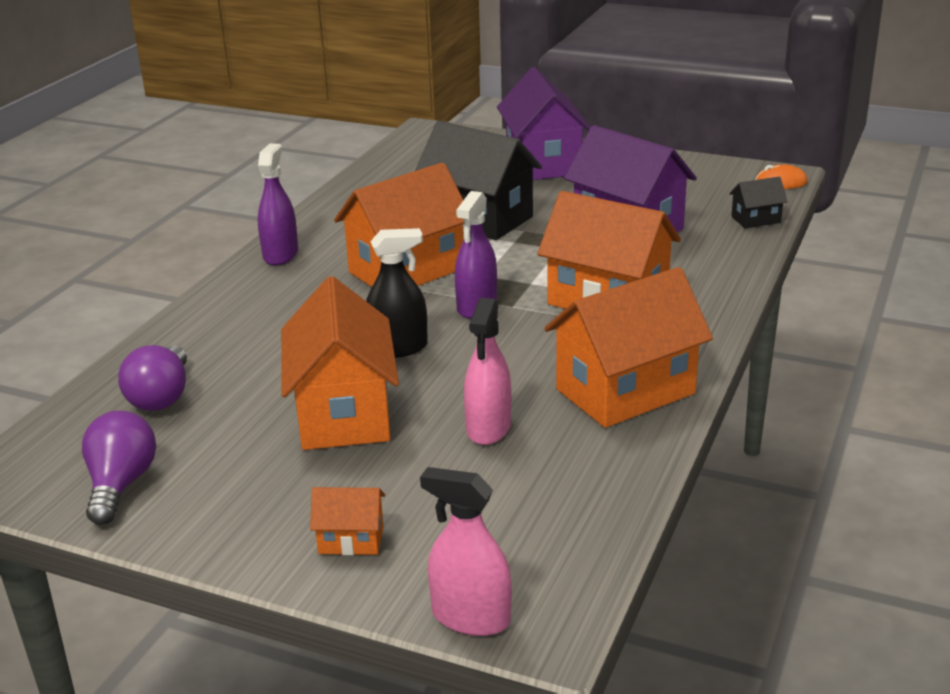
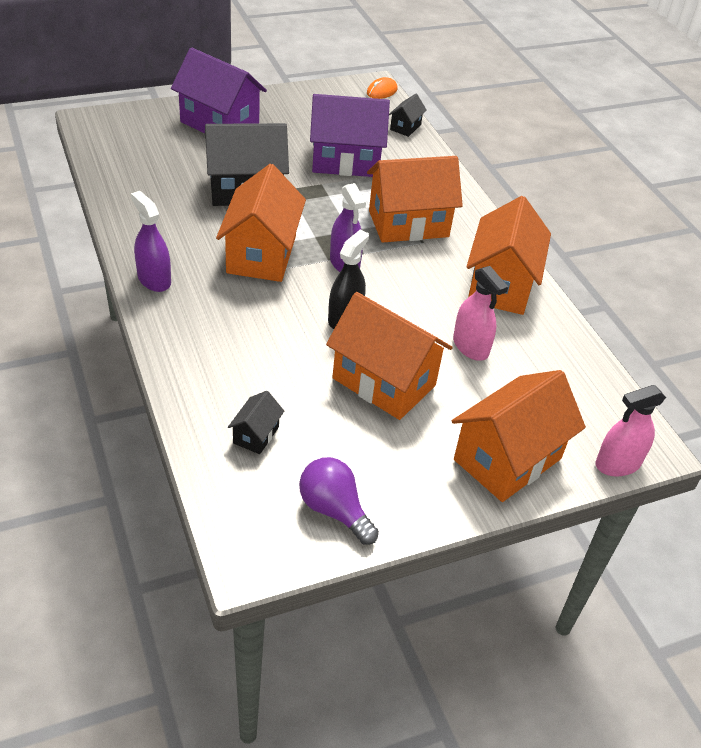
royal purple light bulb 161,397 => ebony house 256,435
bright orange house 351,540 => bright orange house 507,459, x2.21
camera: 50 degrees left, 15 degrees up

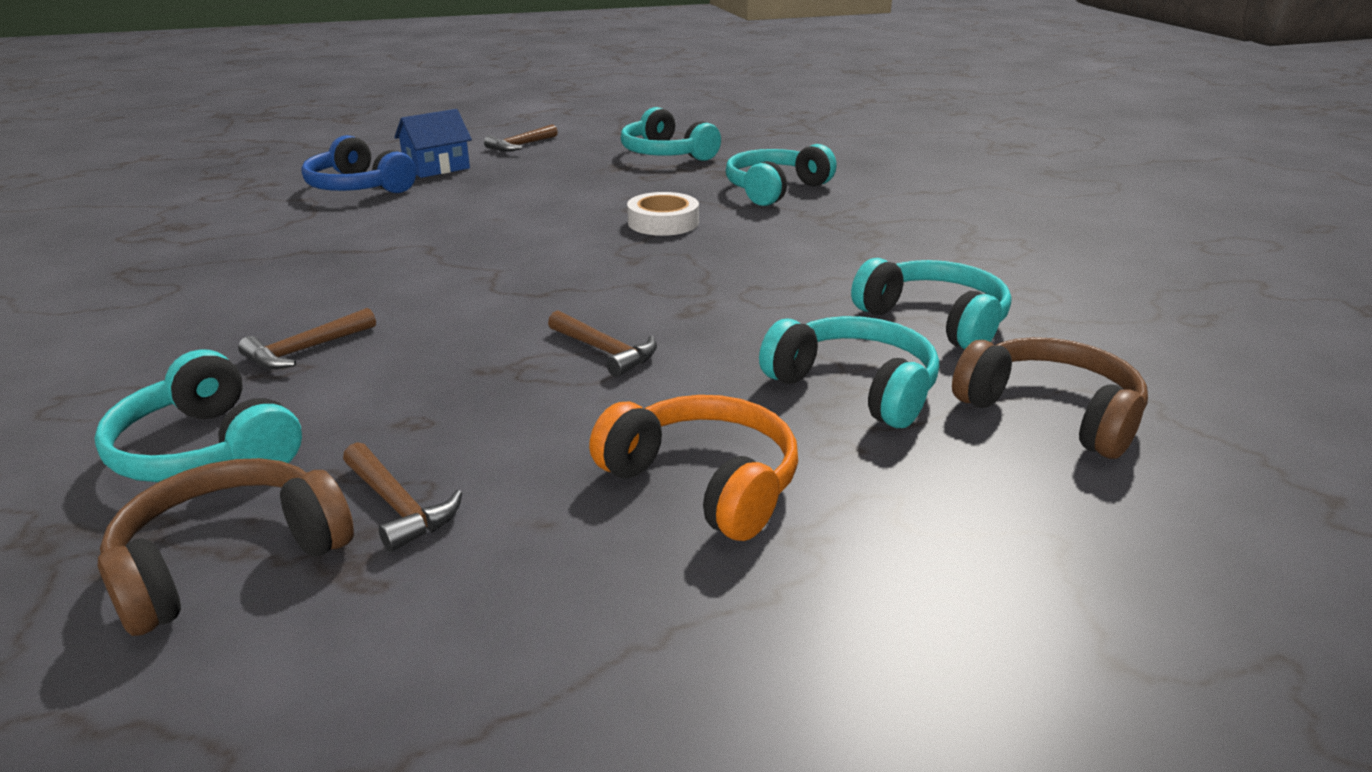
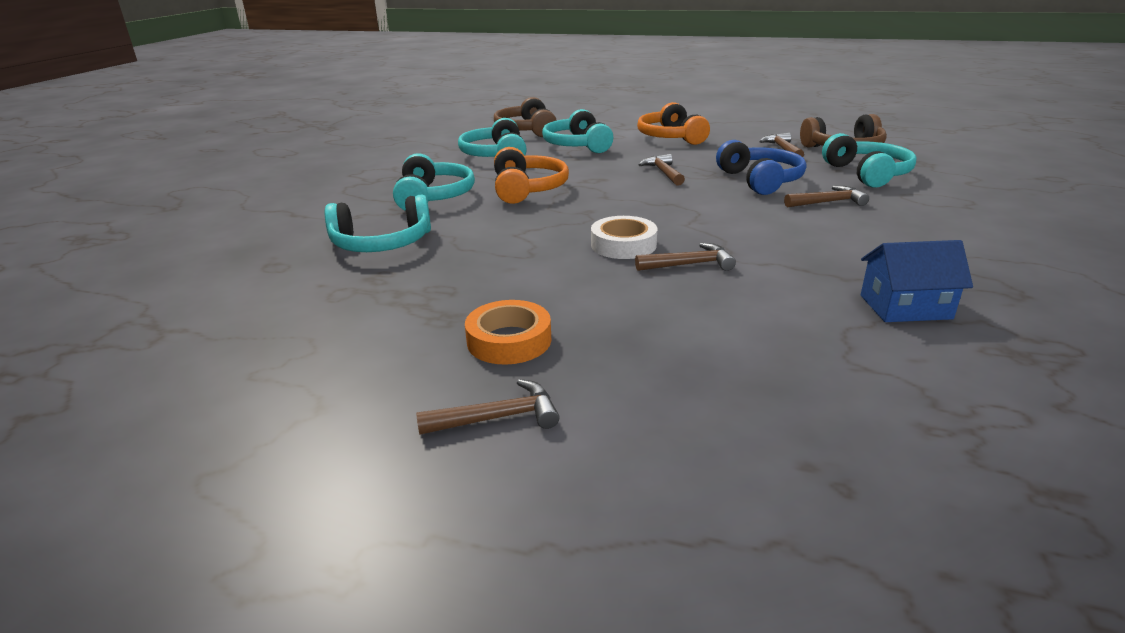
nothing => bright orange roll of tape 509,340
nothing => bright orange over-ear headphones 527,189
nothing => russet hammer 689,264
blue over-ear headphones 358,187 => blue over-ear headphones 760,180, moved
blue house 436,168 => blue house 905,307, moved
teal over-ear headphones 666,154 => teal over-ear headphones 433,197, moved
pure white roll of tape 663,222 => pure white roll of tape 623,245, moved
camera: 145 degrees left, 0 degrees up

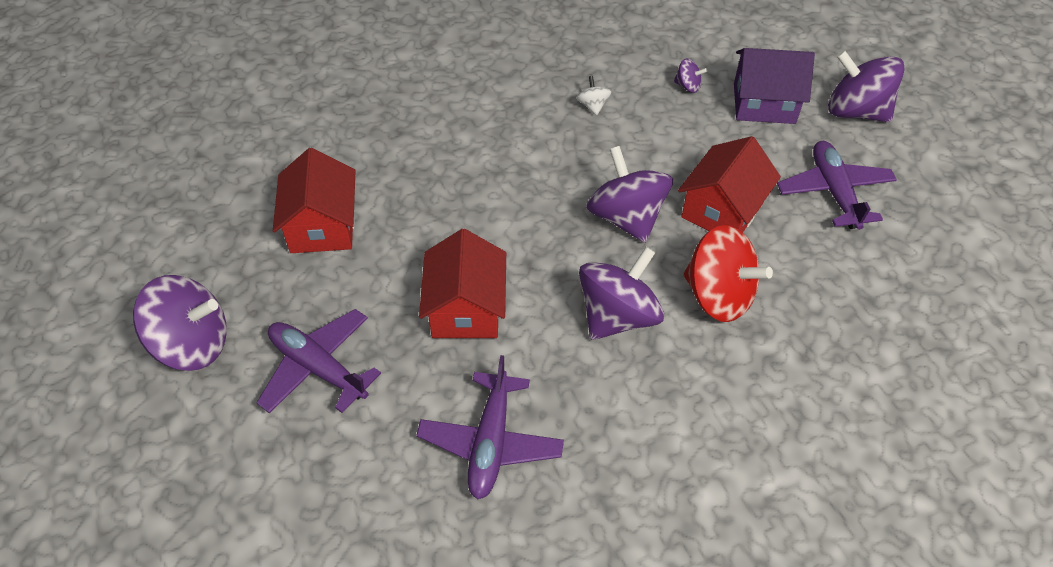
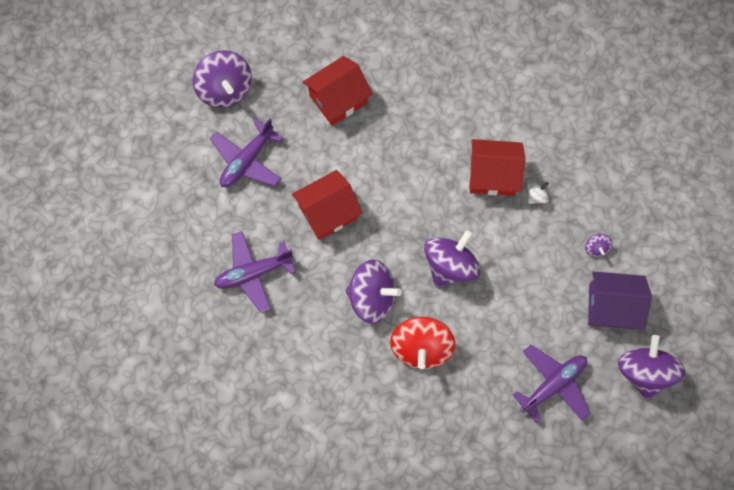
red house 722,210 => red house 492,175, moved
royal purple plane 318,368 => royal purple plane 247,160, 150 degrees counterclockwise
royal purple house 764,103 => royal purple house 611,306, 60 degrees counterclockwise
camera: 60 degrees right, 20 degrees up

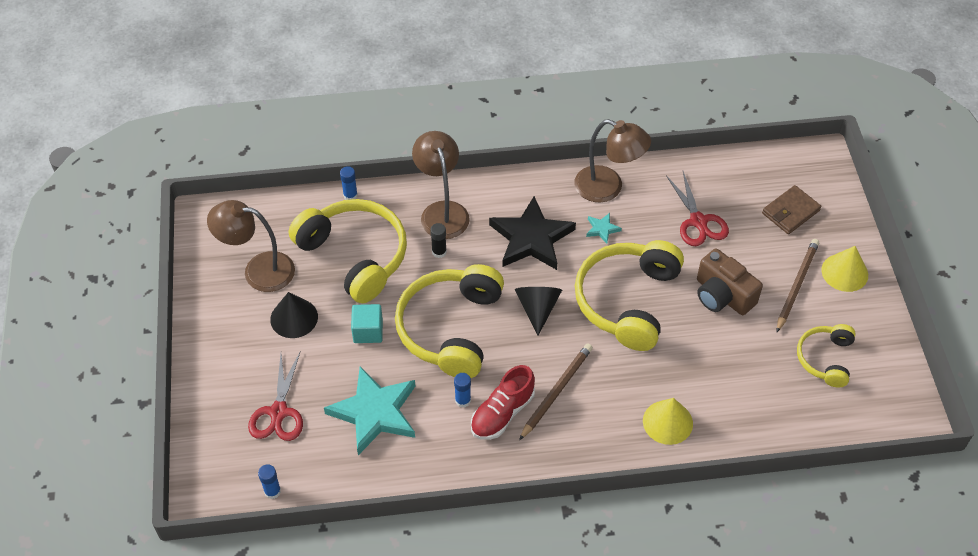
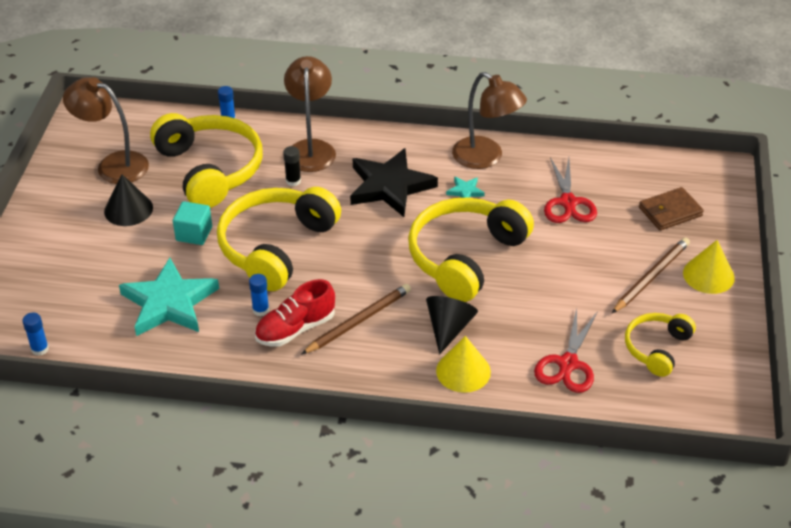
russet photo camera 722,295 => nothing
red shears 278,412 => red shears 568,364, moved
ebony cone shape 537,308 => ebony cone shape 448,328, moved
camera: 15 degrees right, 10 degrees down

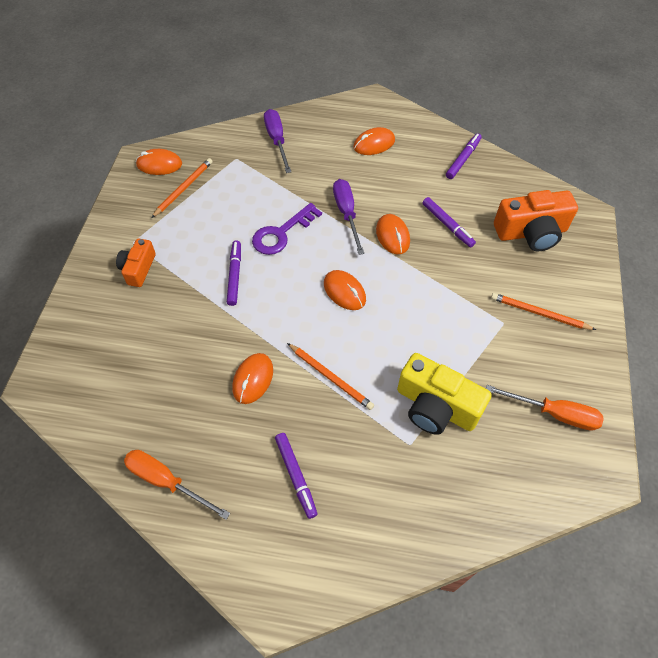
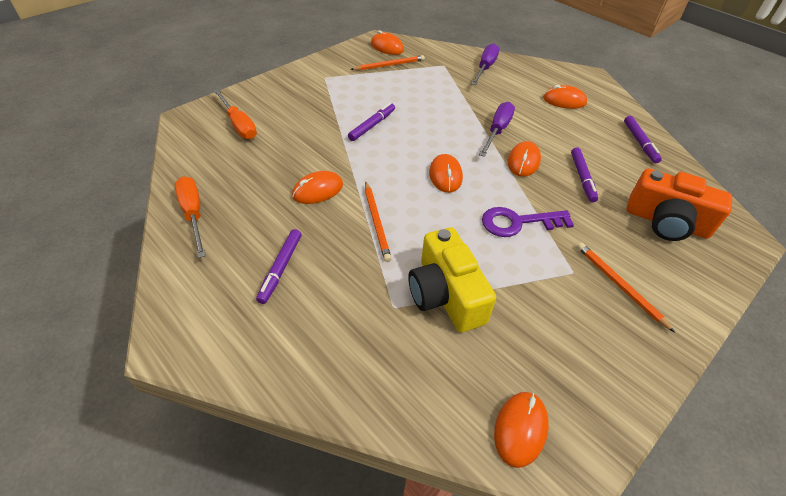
bright orange photo camera 138,269 => nothing
nothing => bright orange mouse 520,429
royal purple latchkey 281,233 => royal purple latchkey 518,222, moved
bright orange flat screwdriver 553,413 => bright orange flat screwdriver 239,125, moved
royal purple felt pen 463,159 => royal purple felt pen 640,143, 105 degrees clockwise
camera: 35 degrees right, 10 degrees down

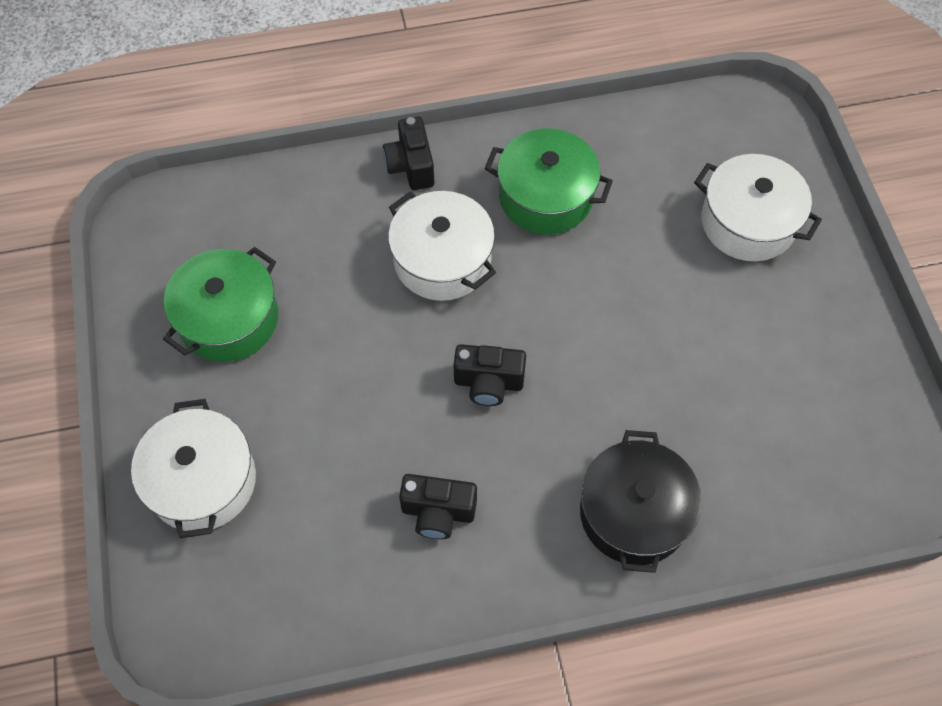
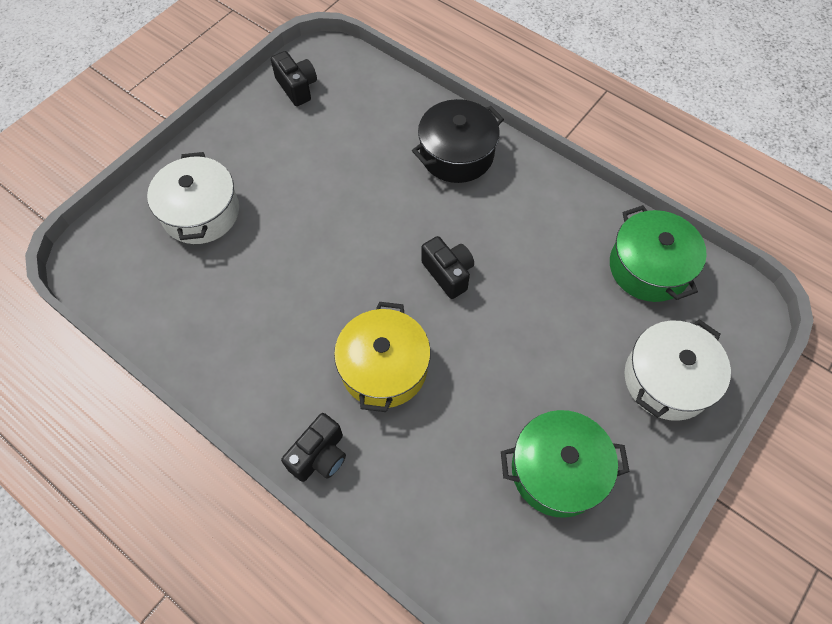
ebony photo camera 438,512 => ebony photo camera 297,87, moved
green pot 546,196 => green pot 649,267, moved
pure white pot 442,260 => bright yellow pot 384,368
camera: 130 degrees left, 0 degrees up

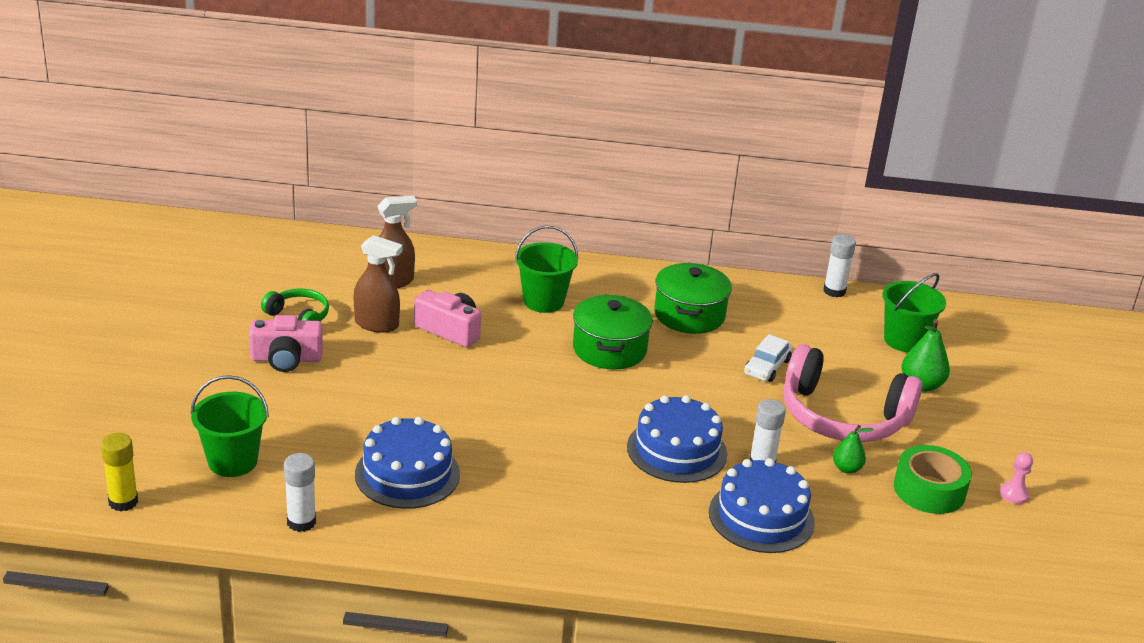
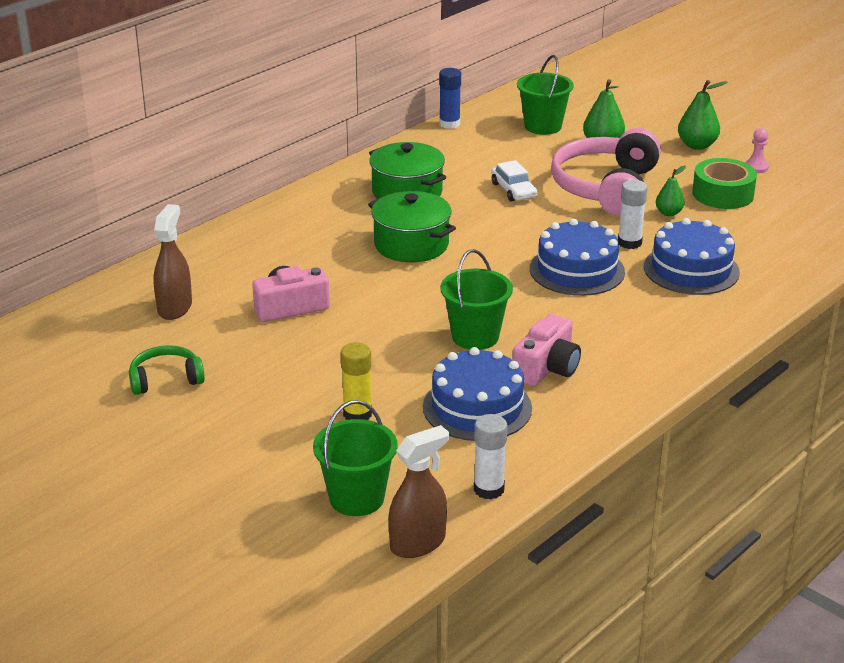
nothing => green toy pear 697,145
bright yellow glue stick 123,502 => bright yellow glue stick 357,414, moved
rosy photo camera 286,359 => rosy photo camera 547,368, moved
russet spray bottle 377,324 => russet spray bottle 418,543, moved
green pail 543,301 => green pail 475,336, moved
pure white glue stick 834,291 => blue glue stick 449,124
rosy over-ear headphones 842,416 => rosy over-ear headphones 607,188, 135 degrees clockwise
camera: 50 degrees left, 0 degrees up

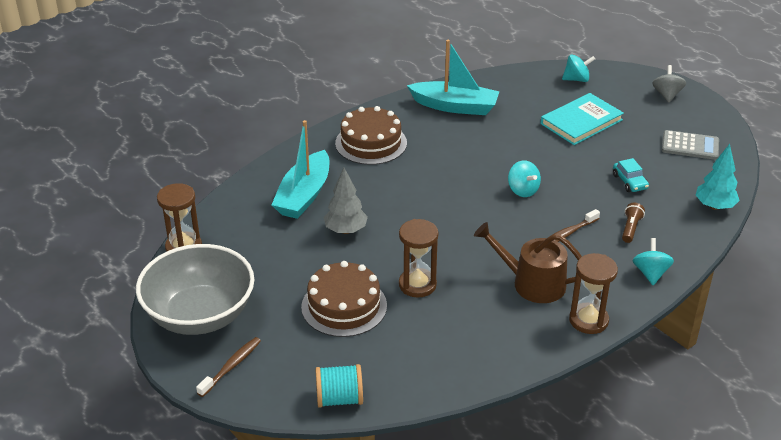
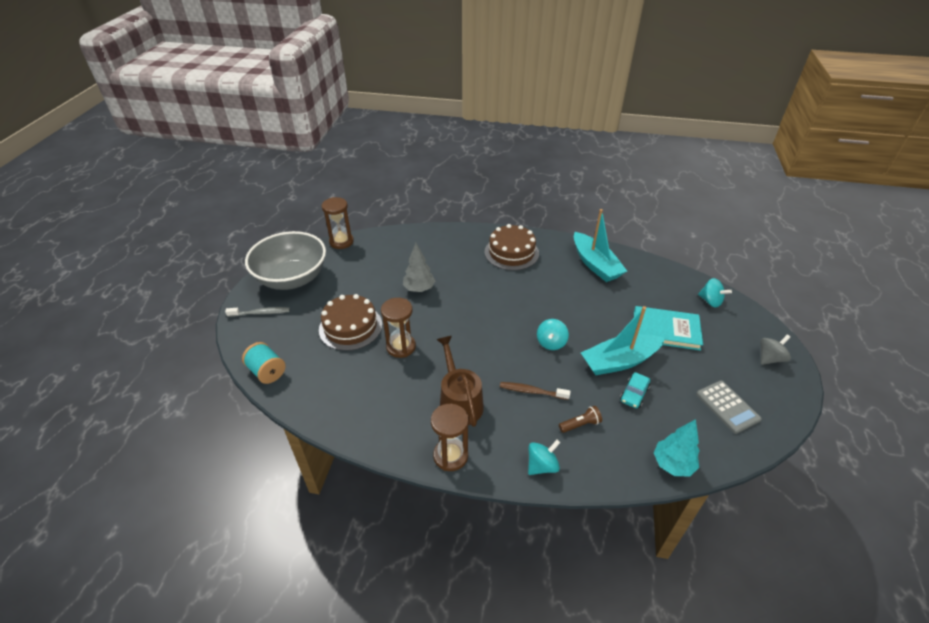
teal boat 304,195 => teal boat 619,361, moved
russet dental brush 231,366 => ash-grey dental brush 260,313
camera: 50 degrees right, 5 degrees up

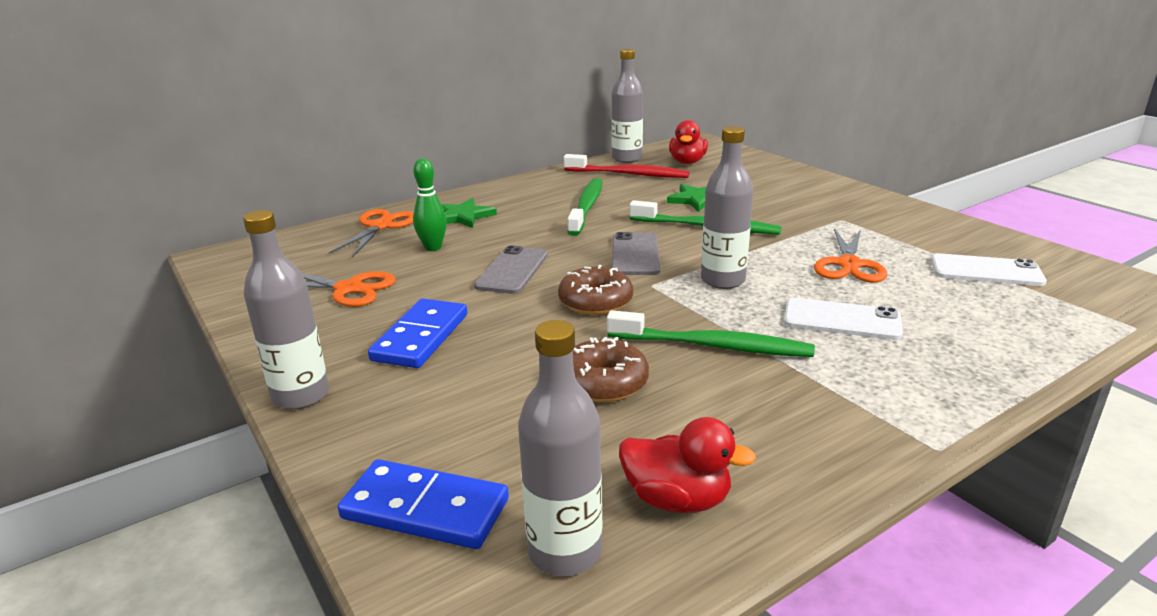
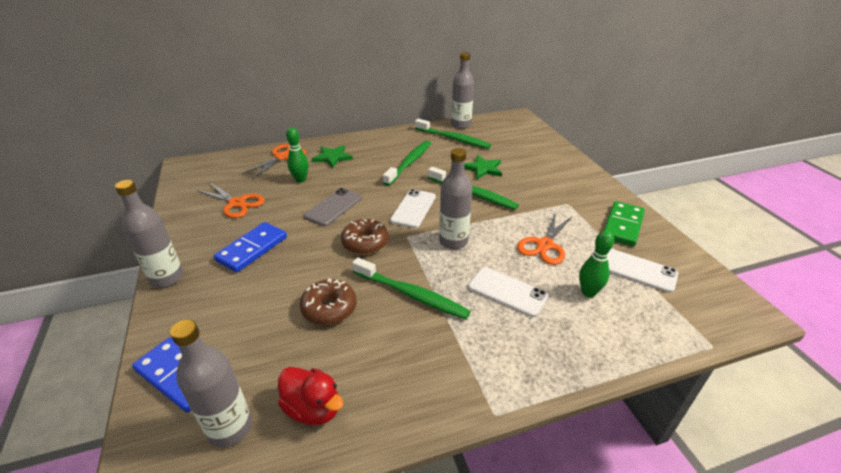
red toy duck 687,162 => nothing
nothing => green tenpin 588,292
nothing => green domino piece 622,226
red dental brush 629,174 => green dental brush 453,139
ash-grey mobile phone 635,254 => pure white mobile phone 413,208
camera: 15 degrees right, 10 degrees up

